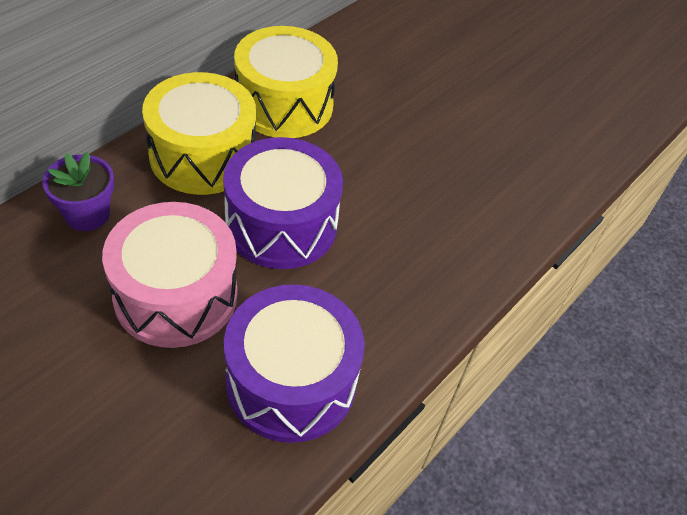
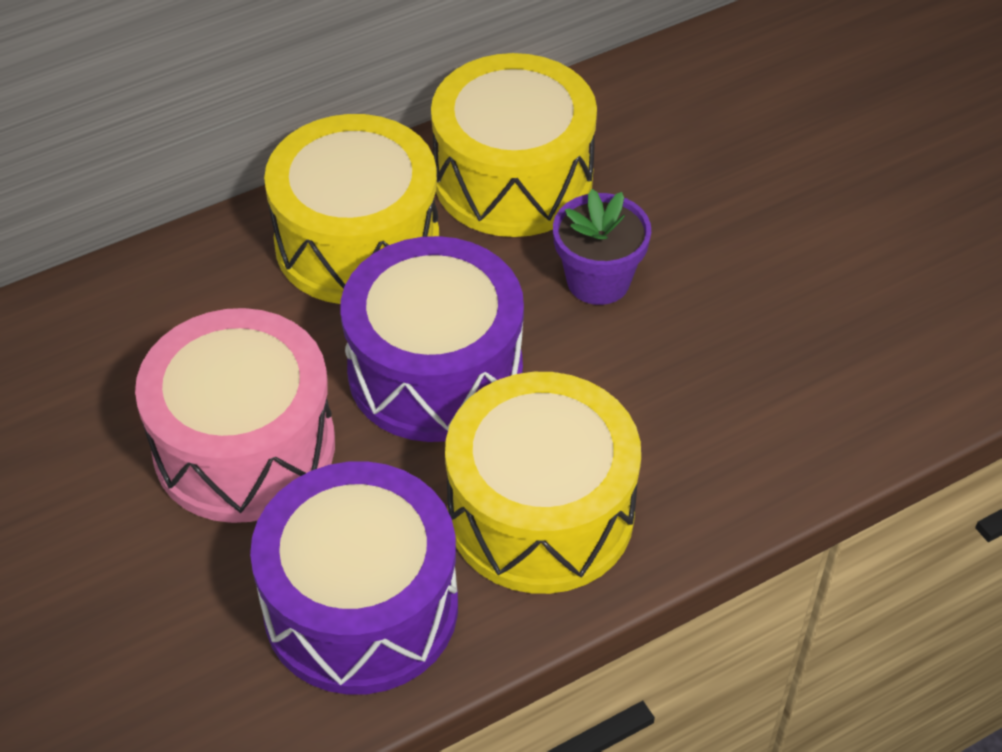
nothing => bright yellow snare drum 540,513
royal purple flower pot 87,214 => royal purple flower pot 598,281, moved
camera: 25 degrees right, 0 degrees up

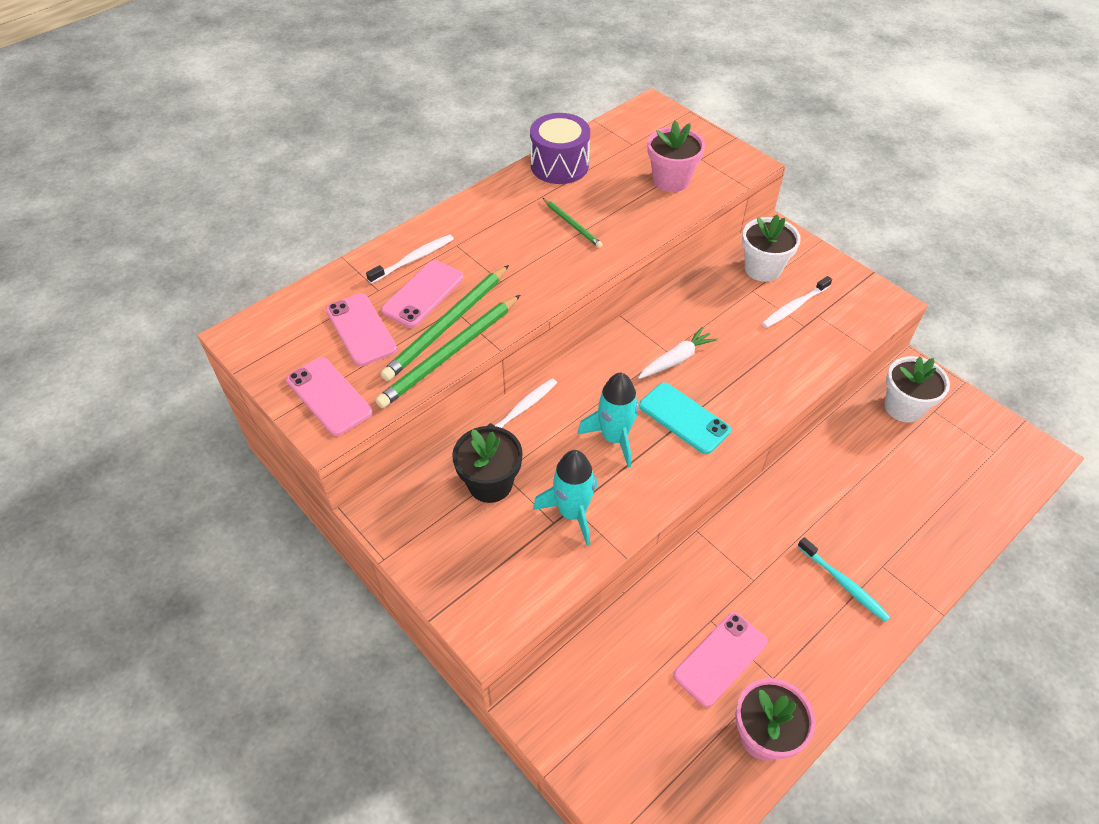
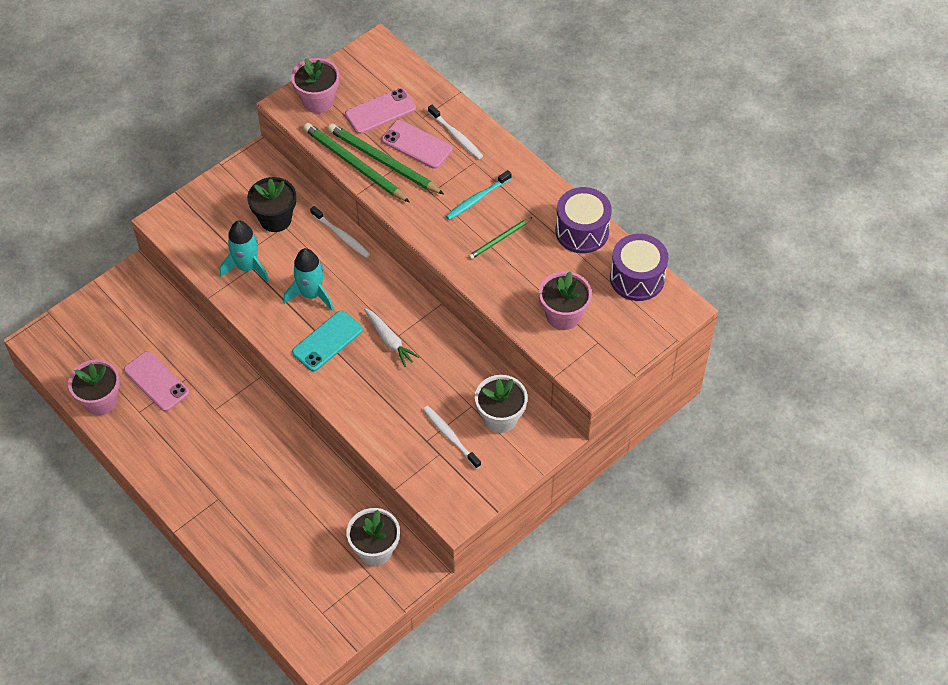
nothing => royal purple snare drum 637,278
teal dental brush 844,583 => teal dental brush 477,199, moved
rosy mobile phone 329,396 => rosy flower pot 318,101
camera: 90 degrees right, 5 degrees up

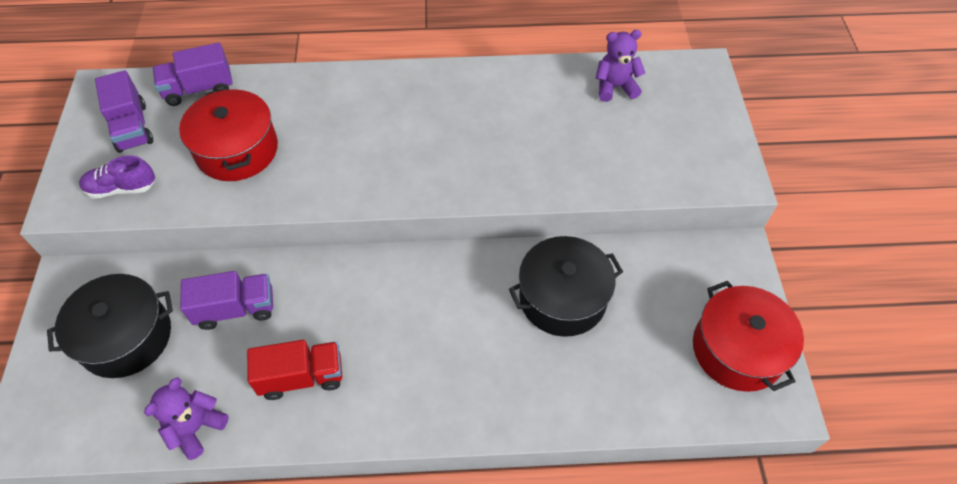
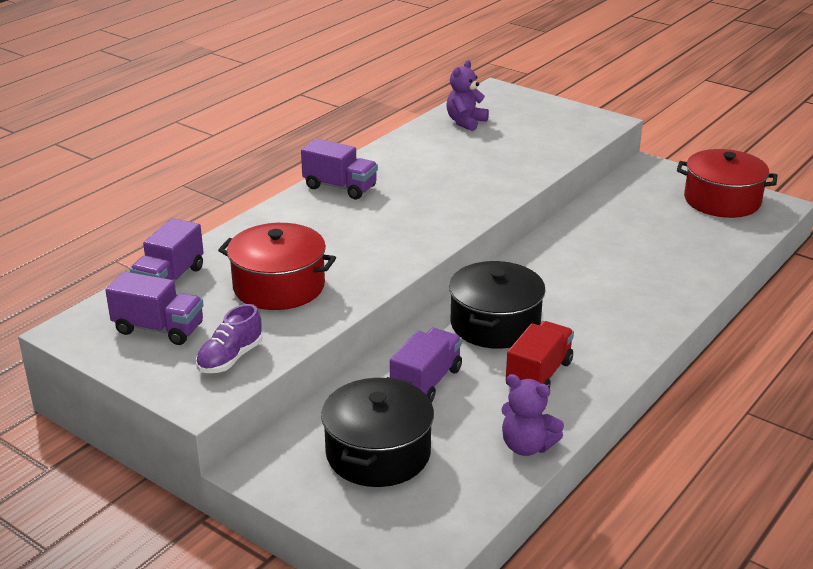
nothing => royal purple lorry 340,187
ebony pot 562,298 => ebony pot 495,324, moved
royal purple teddy 196,428 => royal purple teddy 527,446, 45 degrees counterclockwise
camera: 50 degrees left, 25 degrees down

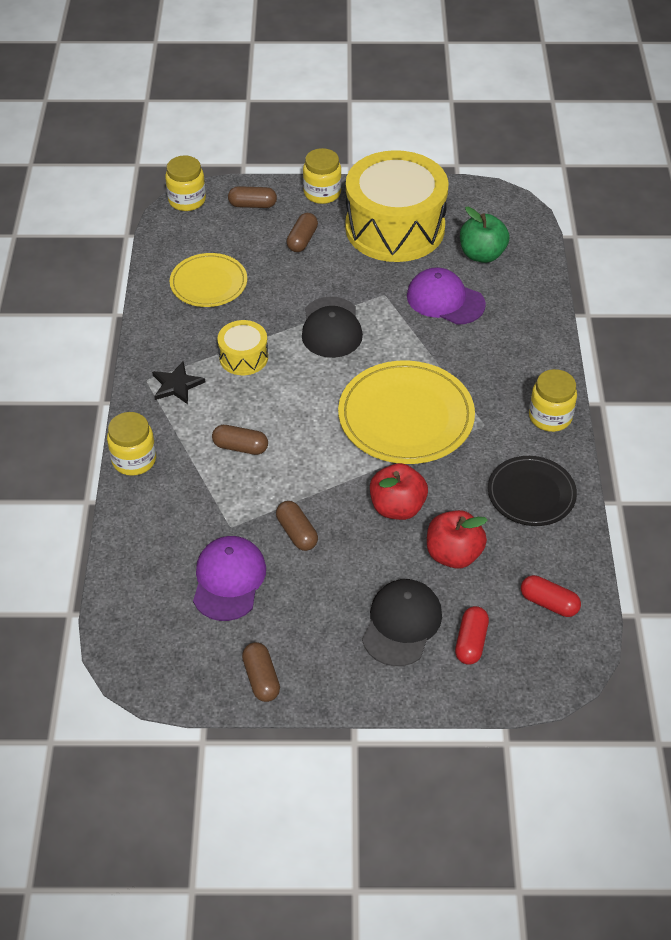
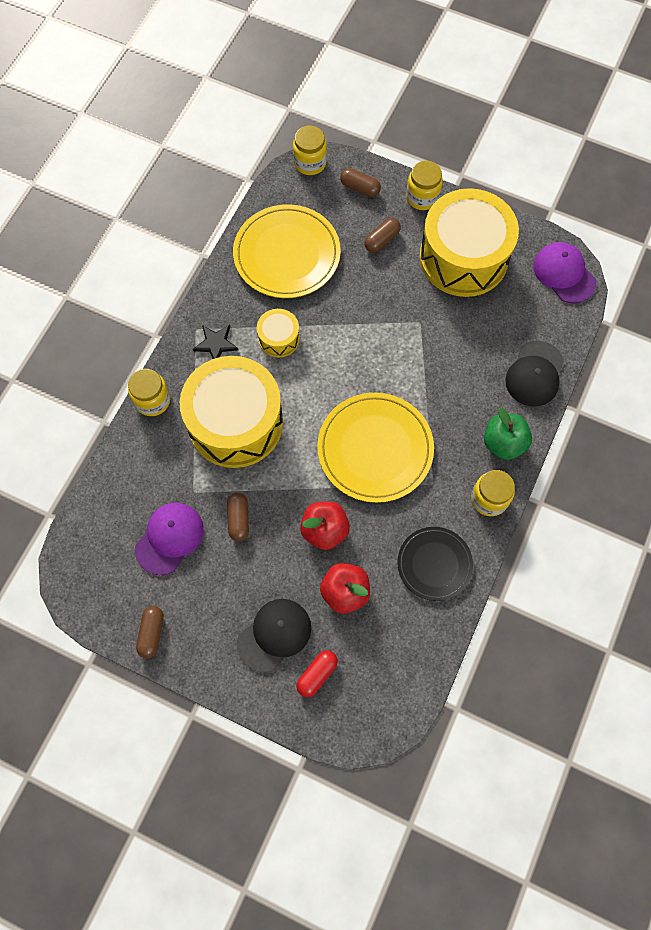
red pill shape 548,603 => nothing
ebony peaked cap 331,328 => ebony peaked cap 534,374, moved
royal purple peaked cap 445,300 => royal purple peaked cap 564,274, moved
green toy apple 482,254 => green toy apple 503,443, moved
russet pill shape 240,447 => bright yellow snare drum 235,423
bright yellow plate 208,283 => bright yellow plate 287,254, x1.61
camera: 25 degrees right, 20 degrees up

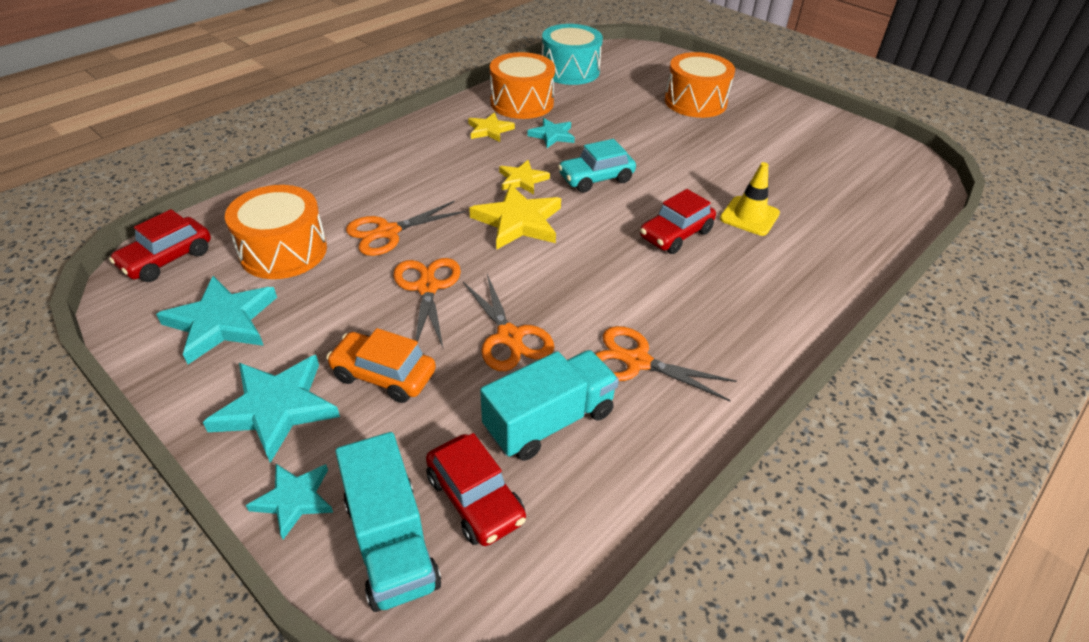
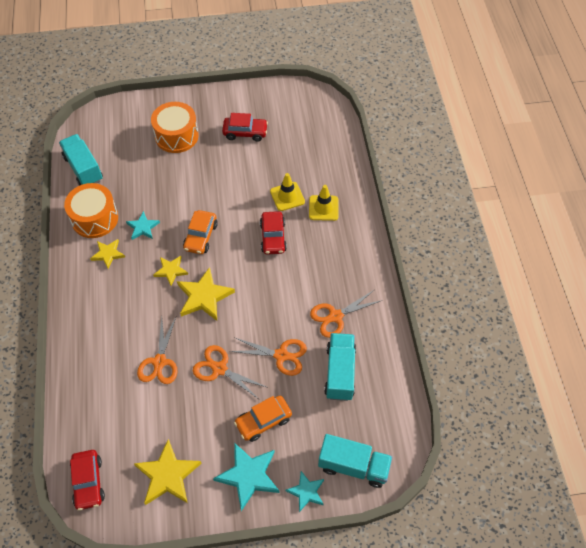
bright orange snare drum 283,251 => nothing
nothing => bright yellow road cone 323,208
red car 475,499 => red car 245,132, moved
teal snare drum 570,71 => teal lorry 83,168
teal star shape 222,322 => bright yellow star shape 167,475
teal car 596,179 => bright orange car 201,236
camera: 50 degrees left, 15 degrees up

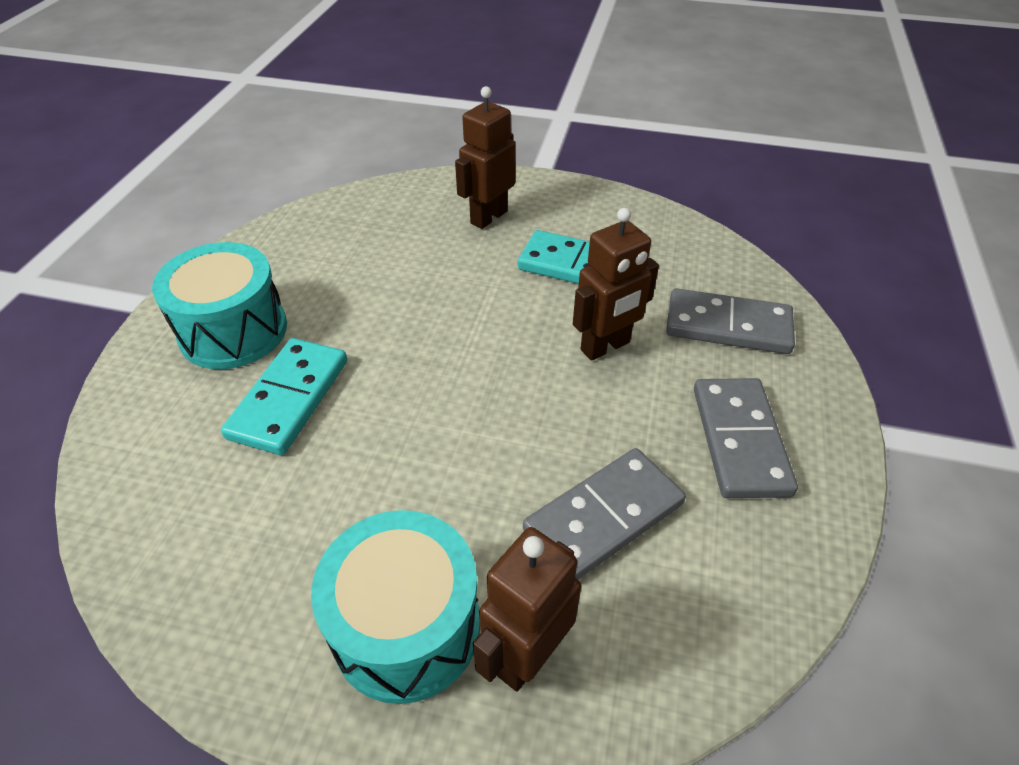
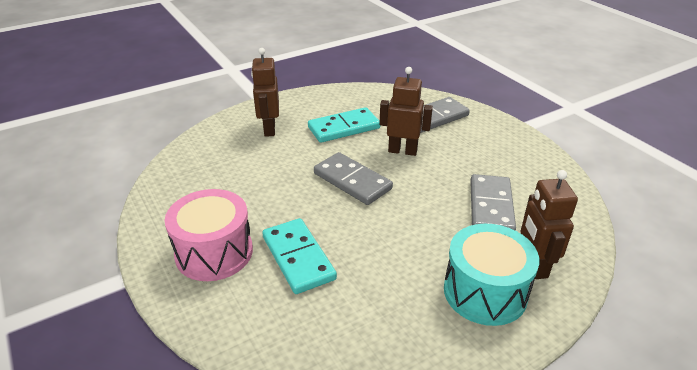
ash-grey domino piece 739,440 => ash-grey domino piece 352,181, moved
teal snare drum 233,331 => rosy snare drum 214,252
russet robot 605,347 => russet robot 402,151, 90 degrees counterclockwise
camera: 45 degrees left, 10 degrees down

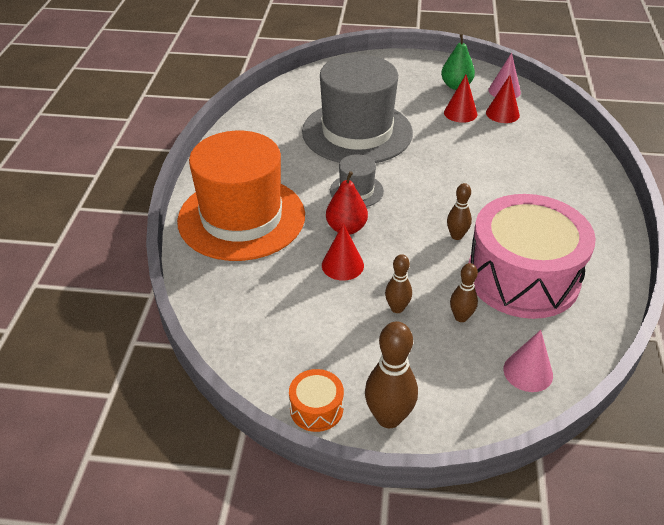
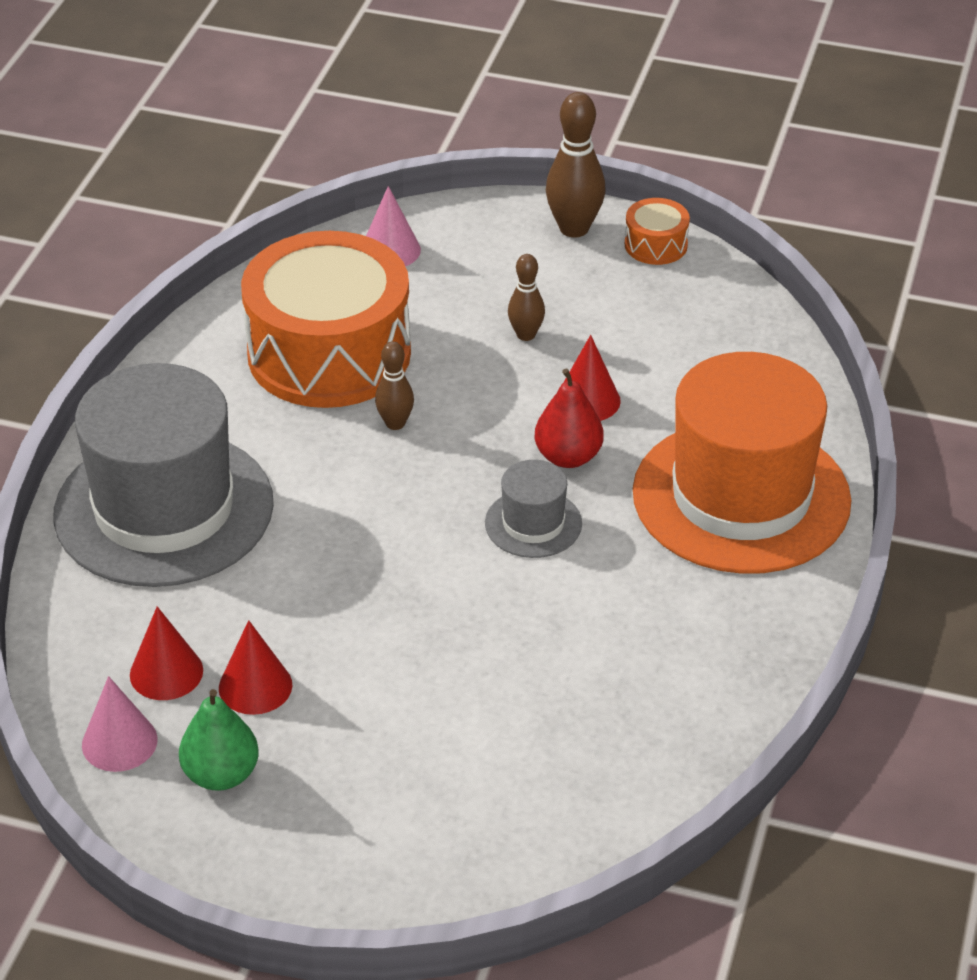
russet tenpin 461,317 => nothing
ash-grey tall hat 357,132 => ash-grey tall hat 164,509, moved
rosy snare drum 523,277 => bright orange snare drum 329,353
camera: 170 degrees left, 0 degrees up

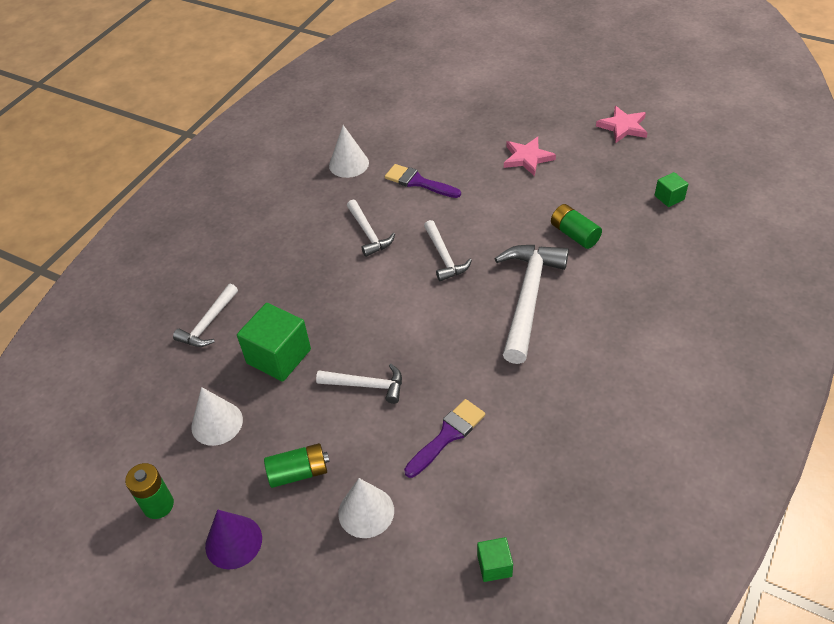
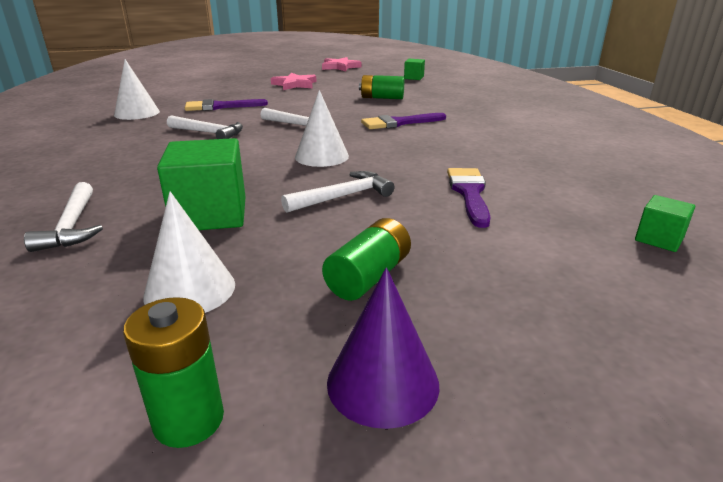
pure white cone shape 366,512 => pure white cone shape 321,156, moved
pure white hammer 528,297 => royal purple paint brush 399,123
camera: 45 degrees left, 20 degrees down

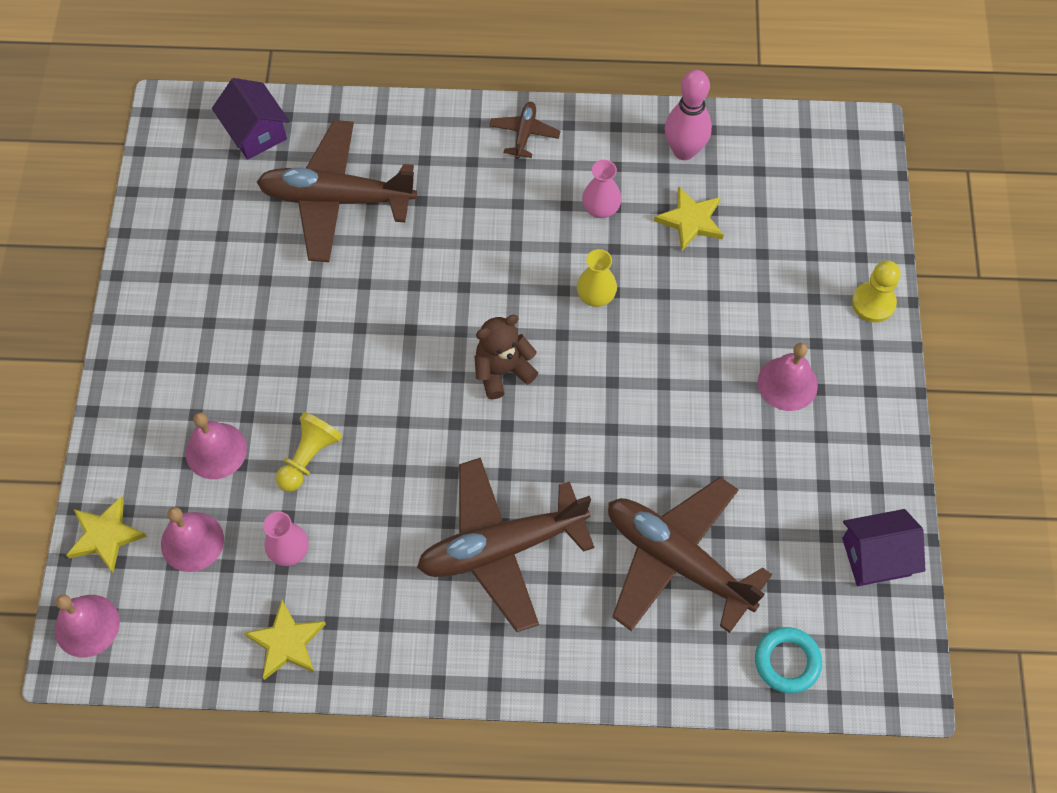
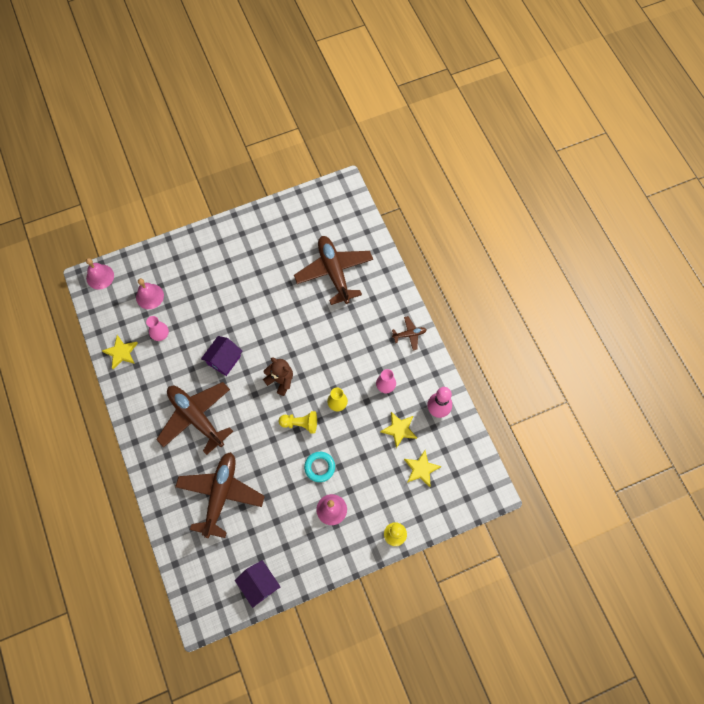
rosy hand bell 216,450 => nothing
bright yellow star shape 105,535 => bright yellow star shape 421,469, moved
royal purple house 255,132 => royal purple house 224,360, moved
bright yellow game pawn 309,457 => bright yellow game pawn 300,424, moved
teal hoop 787,661 => teal hoop 319,467, moved
camera: 65 degrees right, 5 degrees up

